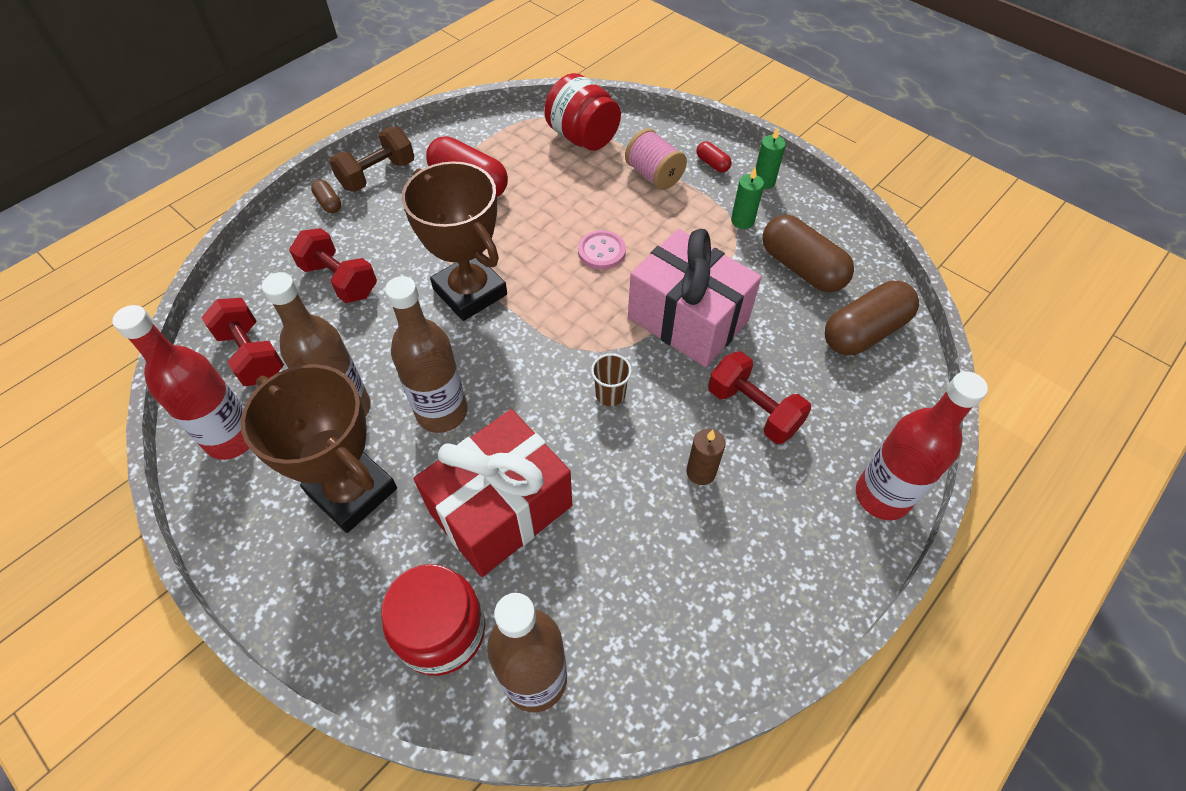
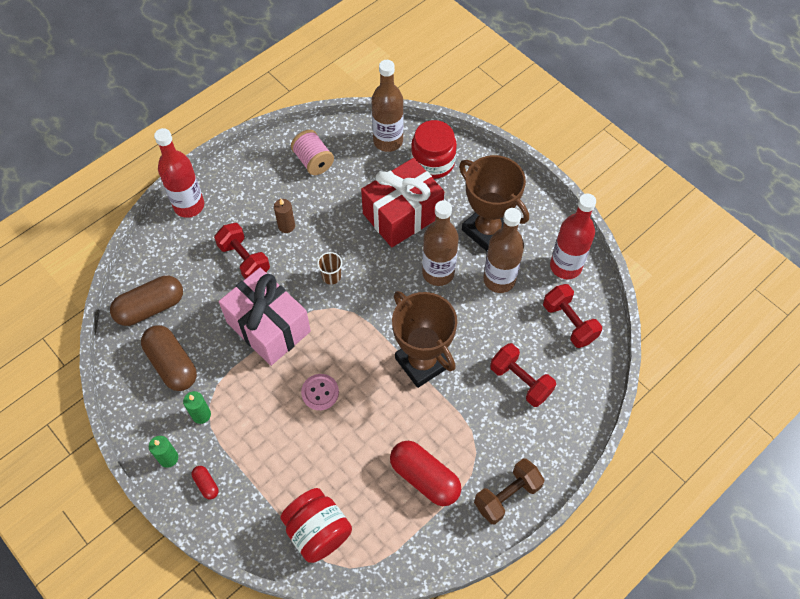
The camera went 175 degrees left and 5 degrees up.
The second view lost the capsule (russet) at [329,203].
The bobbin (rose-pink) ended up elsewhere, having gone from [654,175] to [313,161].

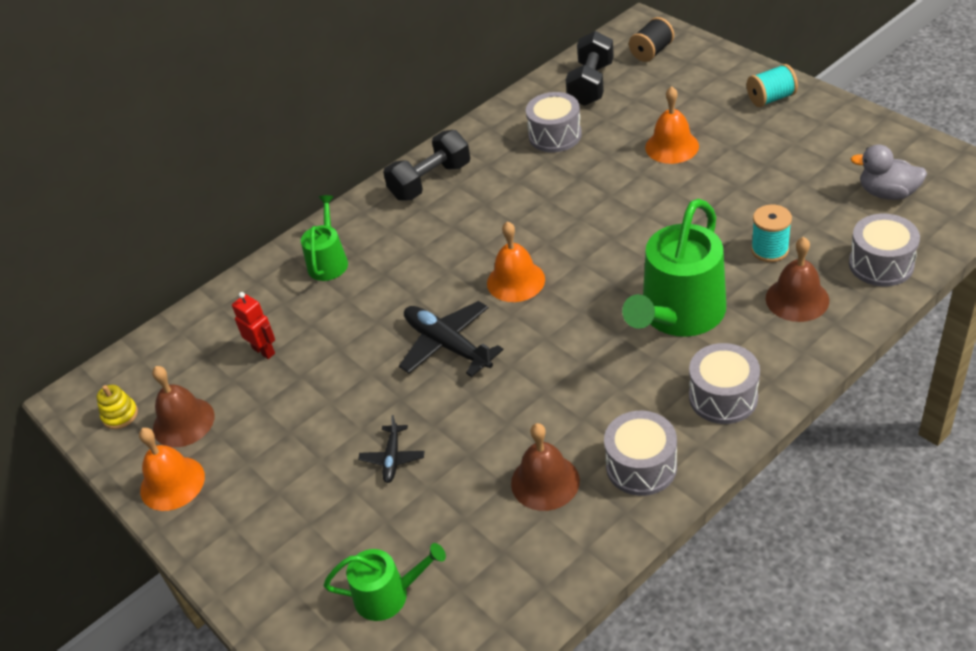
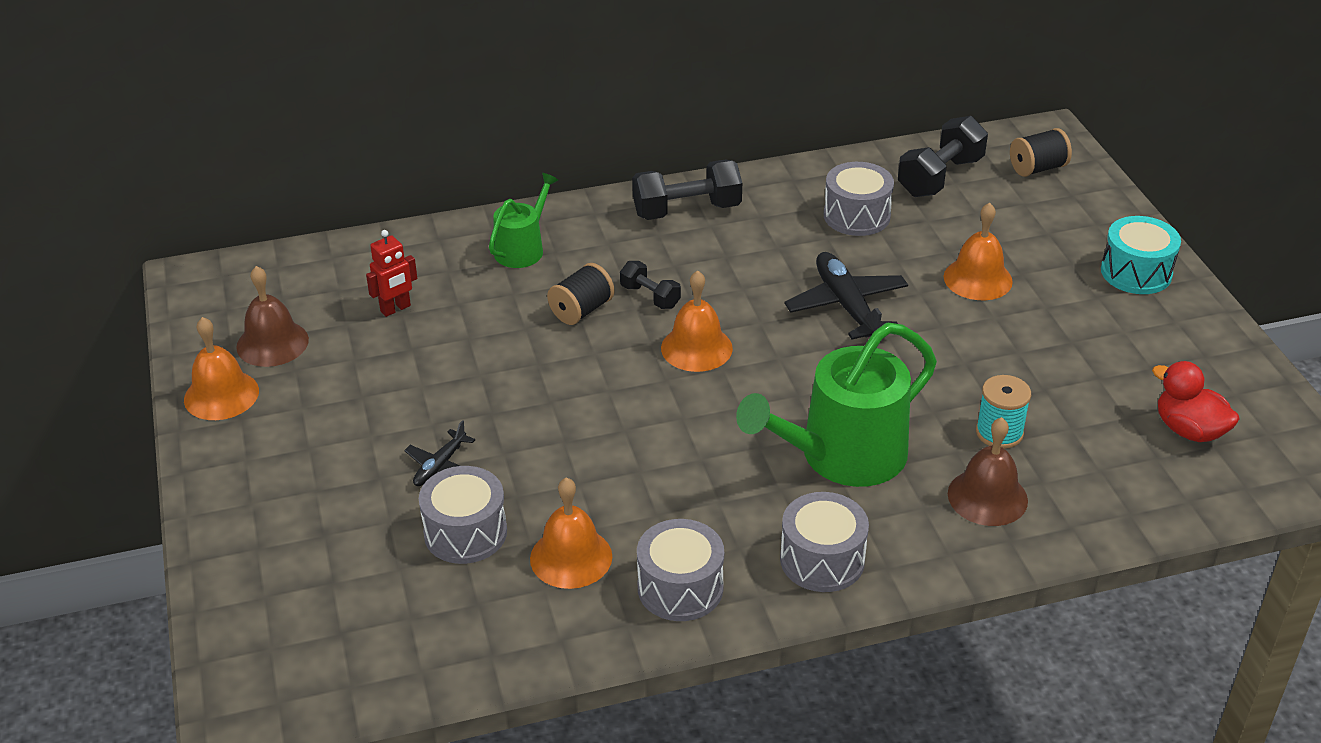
The camera went 20 degrees right and 5 degrees down.
The second view lost the stacking toy (bright yellow) at [120,415].
The toy robot (red) at [264,351] ended up facing another way, 75 degrees clockwise from before.
The second view lost the watering pot (green) at [388,595].
The aeroplane (black) ended up elsewhere, having gone from [447,345] to [846,306].
What was the hand bell (russet) at [545,482] turned into the hand bell (bright orange) at [571,557].
Where the bobbin (teal) stood at [771,98], the drum (teal) came to stand at [1136,272].
The drum (ash-grey) ended up elsewhere, having gone from [881,264] to [465,532].
What was the duck (ash-grey) at [887,193] turned into the duck (red) at [1189,430].
The second view gained the bobbin (black) at [581,310].
The second view gained the hand weight (black) at [650,296].

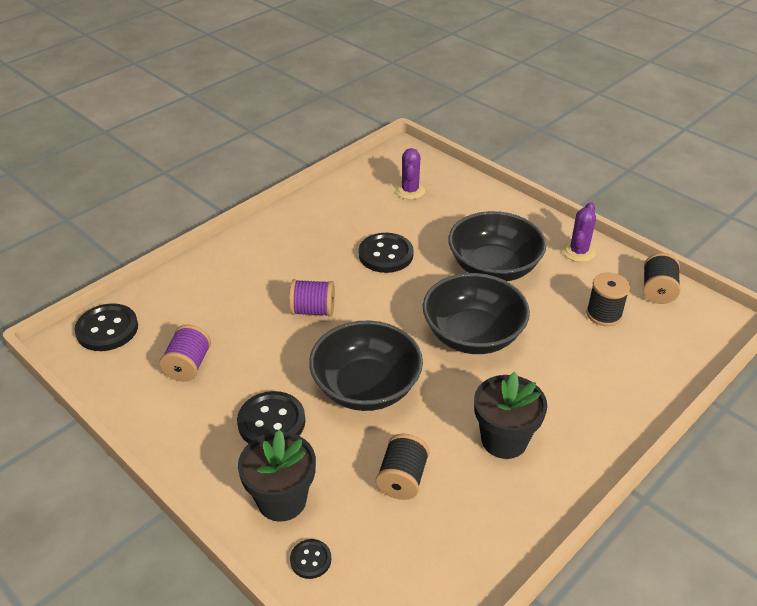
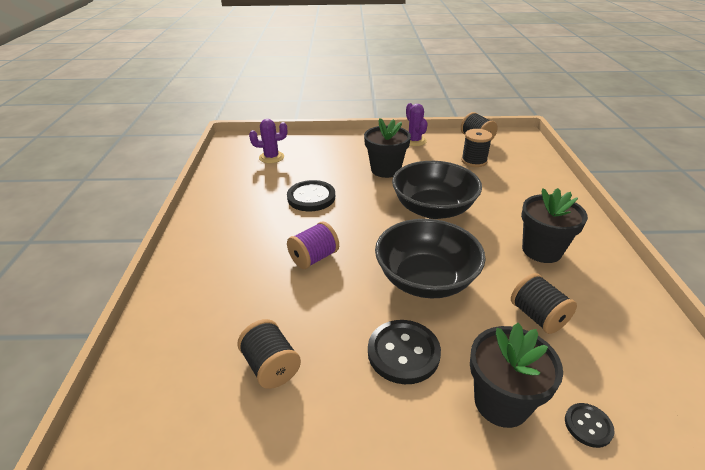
The camera went 45 degrees left and 5 degrees down.
The second view lost the shirt button (black) at [107,329].
What was the bobbin (royal purple) at [188,365] turned into the bobbin (black) at [271,366].
The cactus (royal purple) at [410,191] ended up facing another way, 60 degrees counterclockwise from before.
Where the bowl (black) stood at [493,267], the flower pot (black) came to stand at [385,170].

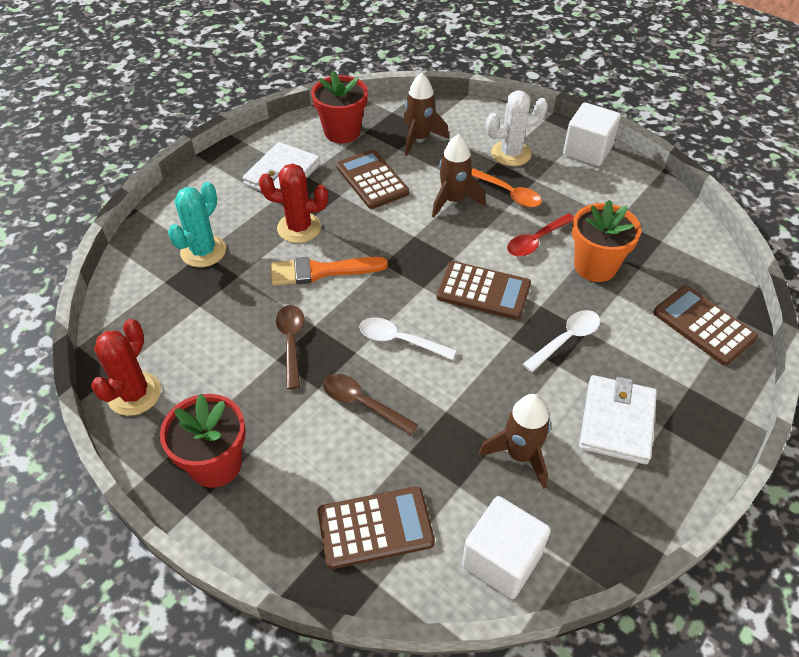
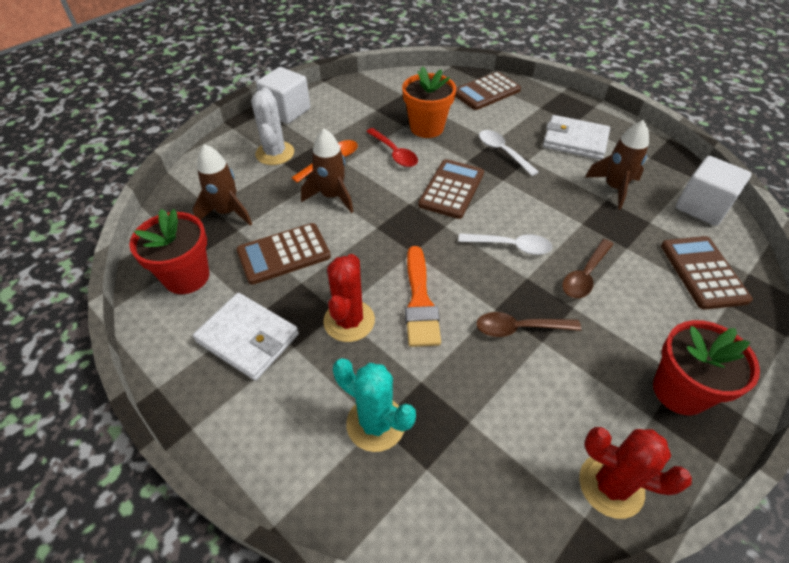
The camera went 85 degrees left and 0 degrees up.
The tablespoon (white) at [399,340] ended up facing another way, 105 degrees counterclockwise from before.

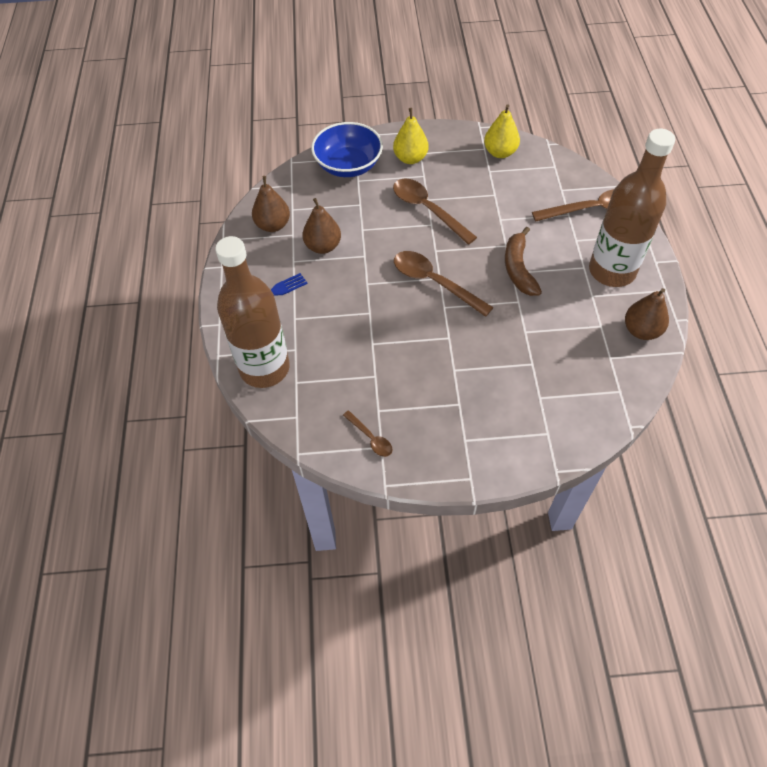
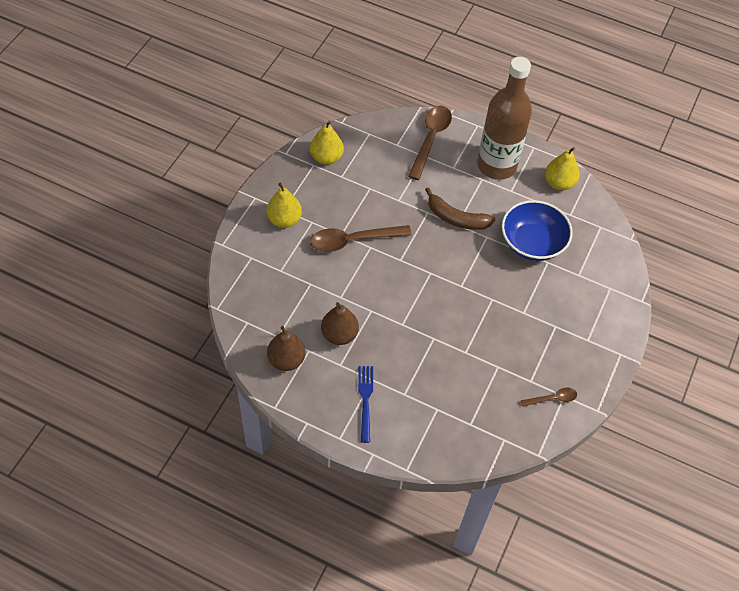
The camera went 65 degrees left and 0 degrees up.
The second view lost the flask (russet) at [264,368].
The bowl (royal blue) ended up elsewhere, having gone from [348,165] to [532,243].
The second view lost the tablespoon (russet) at [434,282].
What was the pear fruit (russet) at [641,330] turned into the pear fruit (bright yellow) at [559,183].

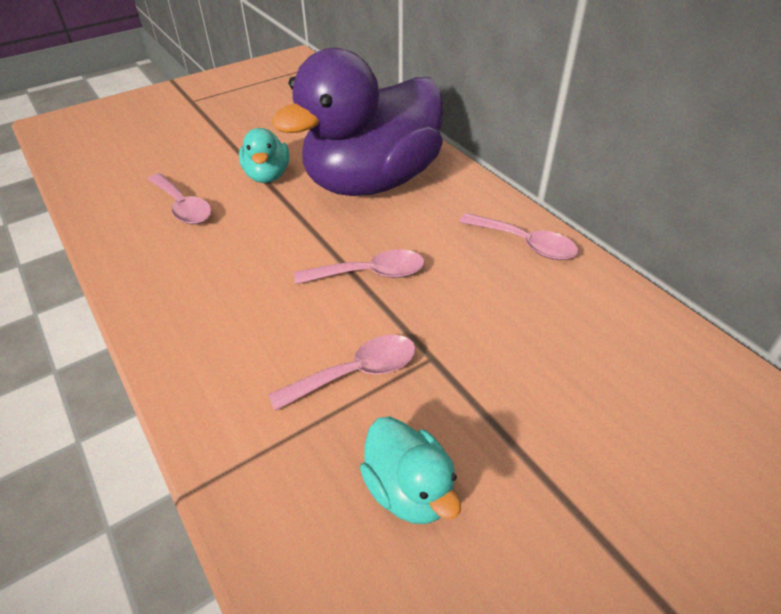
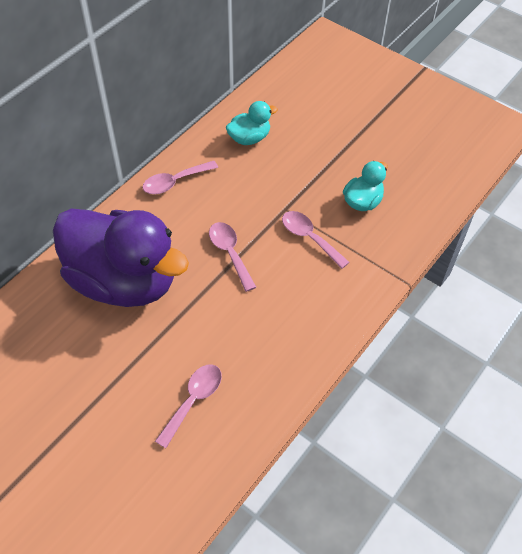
The camera went 110 degrees left and 10 degrees up.
The duck (teal) ended up elsewhere, having gone from [267,175] to [249,138].
The tablespoon (rose-pink) at [525,244] ended up facing another way, 135 degrees counterclockwise from before.

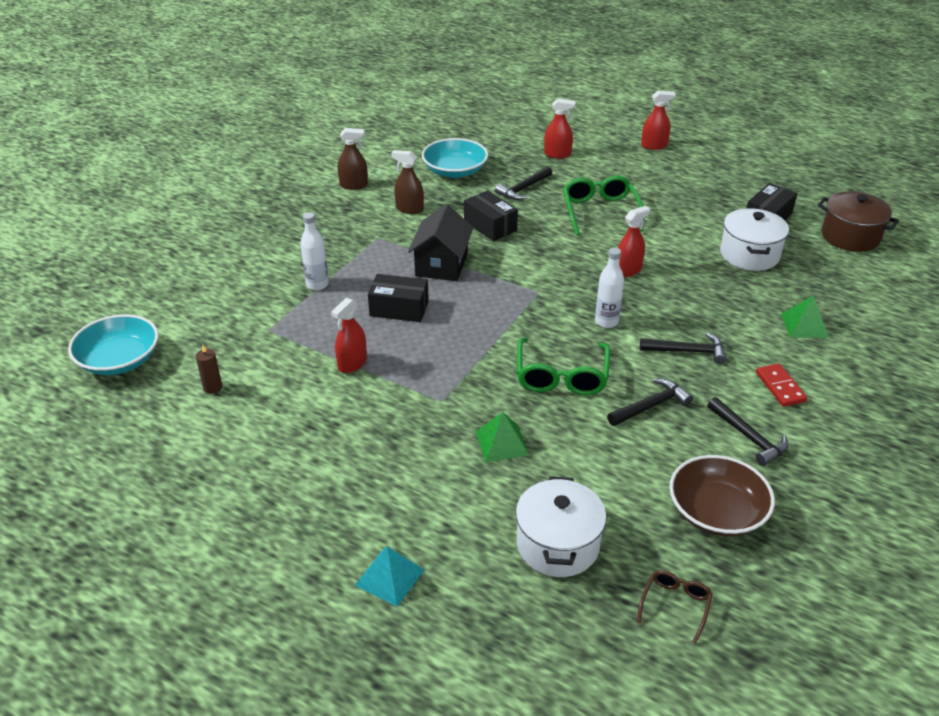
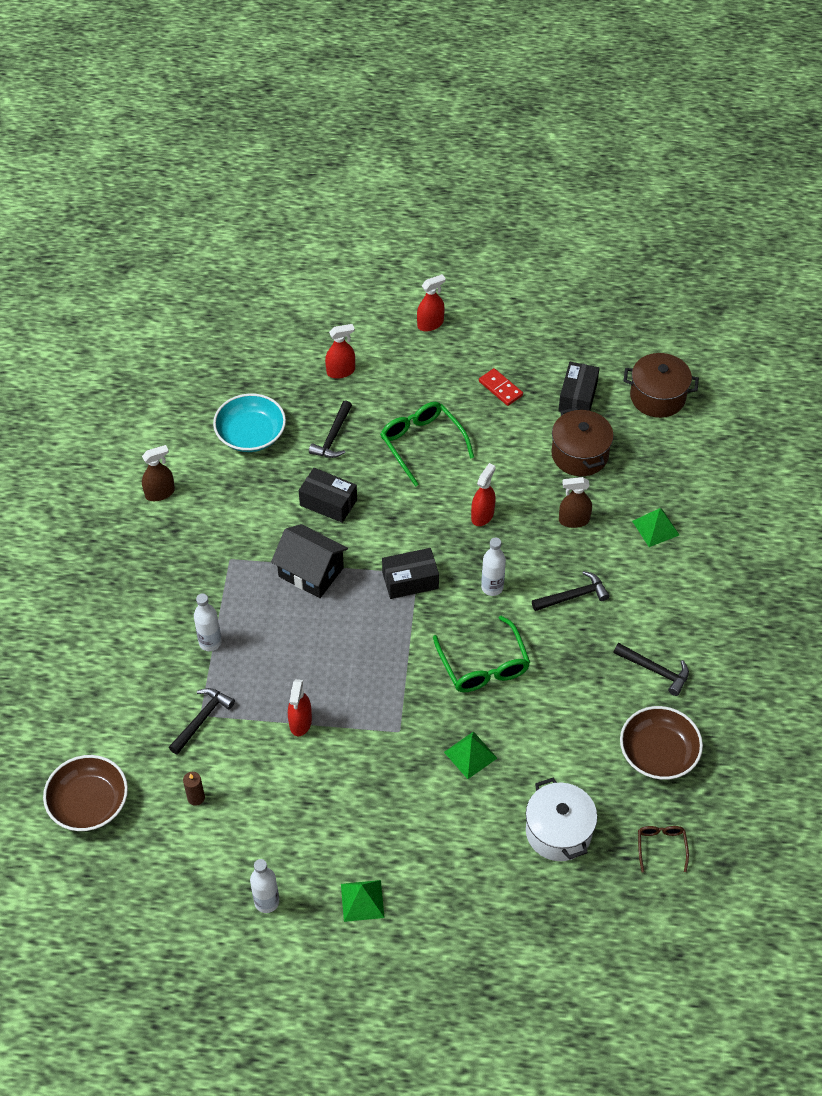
The camera went 25 degrees left and 15 degrees up.
What was the bowl (teal) at [119,360] turned into the bowl (russet) at [89,803].
The second view lost the pyramid (teal) at [389,577].
The box (black) ended up elsewhere, having gone from [399,309] to [410,580].
The spray bottle (russet) ended up elsewhere, having gone from [409,209] to [574,520].
The house (black) at [441,264] ended up facing another way, 45 degrees counterclockwise from before.
The claw hammer (black) ended up elsewhere, having gone from [650,406] to [202,719].
What was the pot (white) at [749,255] turned into the pot (russet) at [579,454].
The domino piece (red) ended up elsewhere, having gone from [780,387] to [500,388].
The second view gained the flask (white) at [266,902].
The second view gained the pyramid (green) at [362,900].

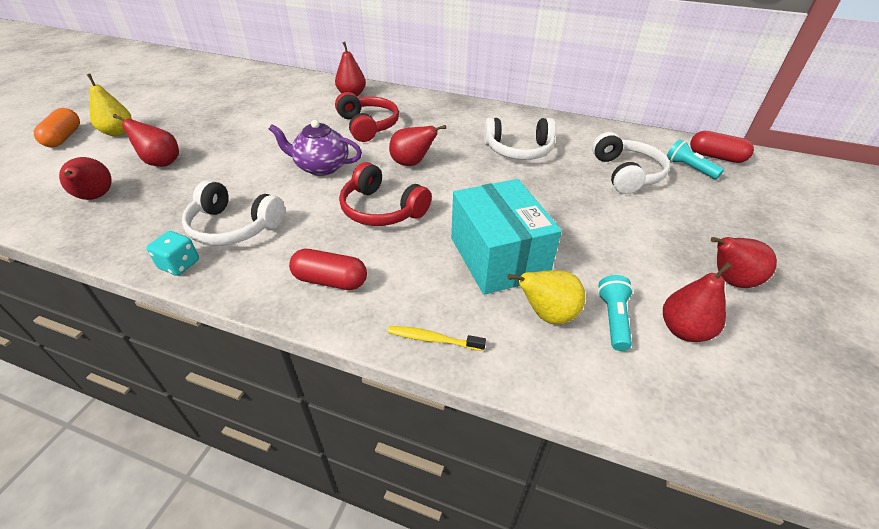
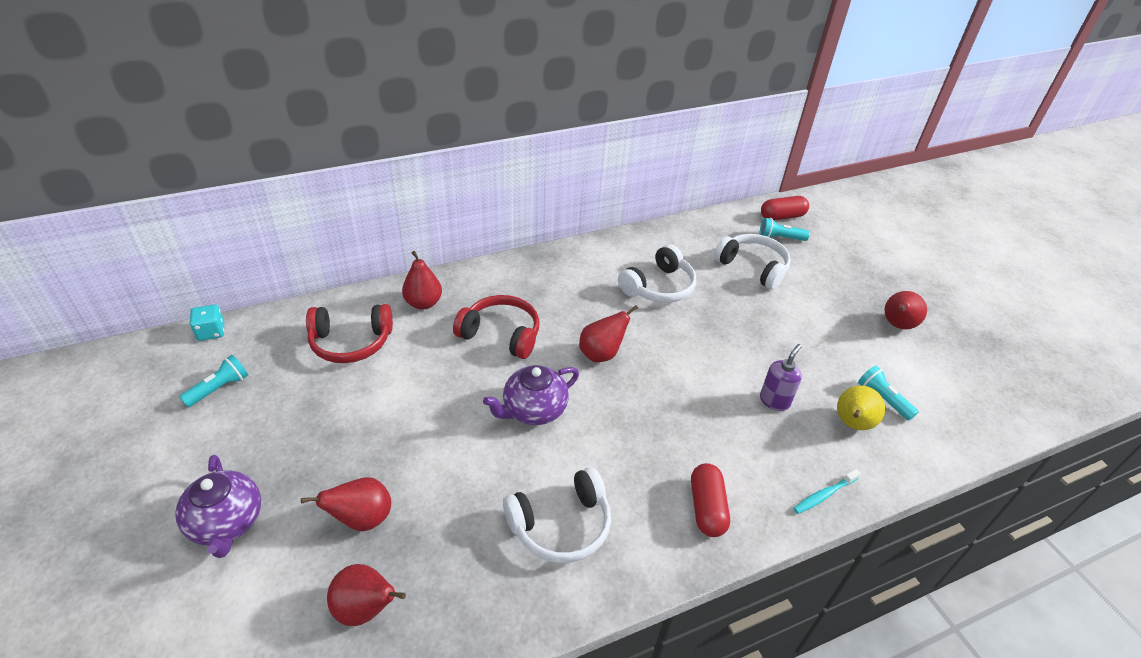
The camera went 45 degrees left and 0 degrees up.
The second view lost the capsule (bright orange) at [64,137].
Where the pear fruit (bright yellow) stood at [118,132], the china teapot (royal purple) came to stand at [227,523].
The game die (teal) ended up elsewhere, having gone from [179,264] to [211,332].
The capsule (red) at [330,280] ended up facing another way, 60 degrees counterclockwise from before.
The headset (red) ended up elsewhere, having gone from [381,209] to [351,342].
What was the toothbrush (bright yellow) at [433,339] turned into the toothbrush (teal) at [824,495].
Where the box (teal) stood at [498,257], the soap dispenser (royal purple) came to stand at [774,401].
The second view lost the pear fruit (red) at [683,330].
The second view gained the torch (teal) at [219,388].

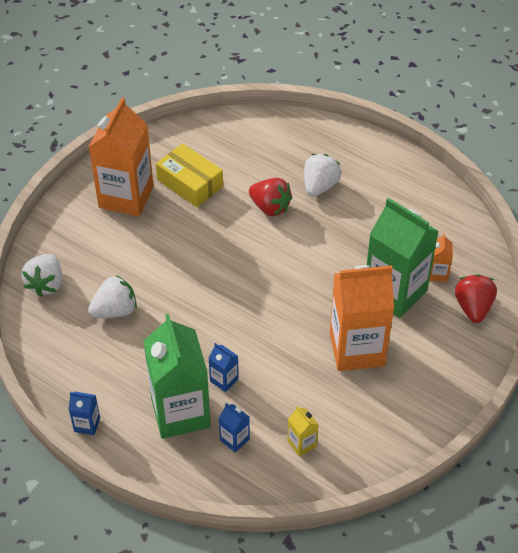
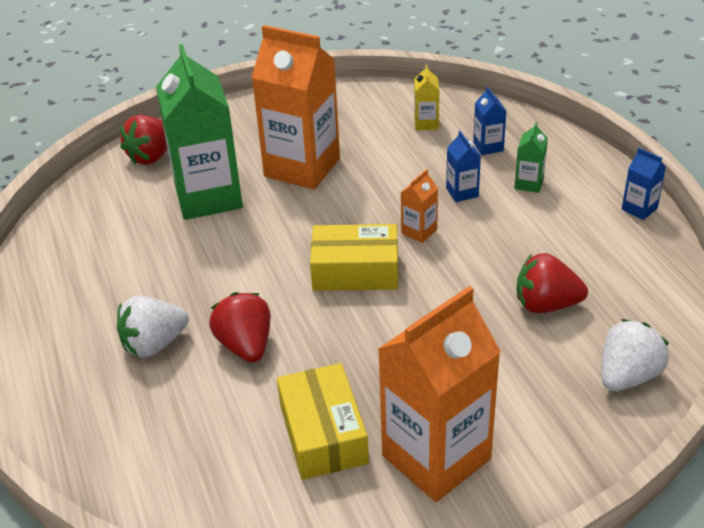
The camera went 145 degrees left and 10 degrees down.
What was the toy strawberry (white) at [115,310] turned into the toy strawberry (red) at [546,305].
The size of the carton (green) at [180,412] changed by a factor of 0.42.
The carton (bright orange) ended up elsewhere, having gone from [437,273] to [419,231].
The second view gained the box (bright yellow) at [355,270].

